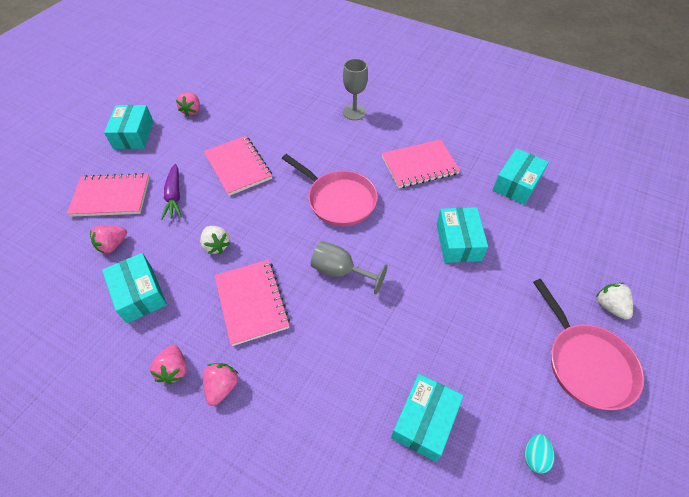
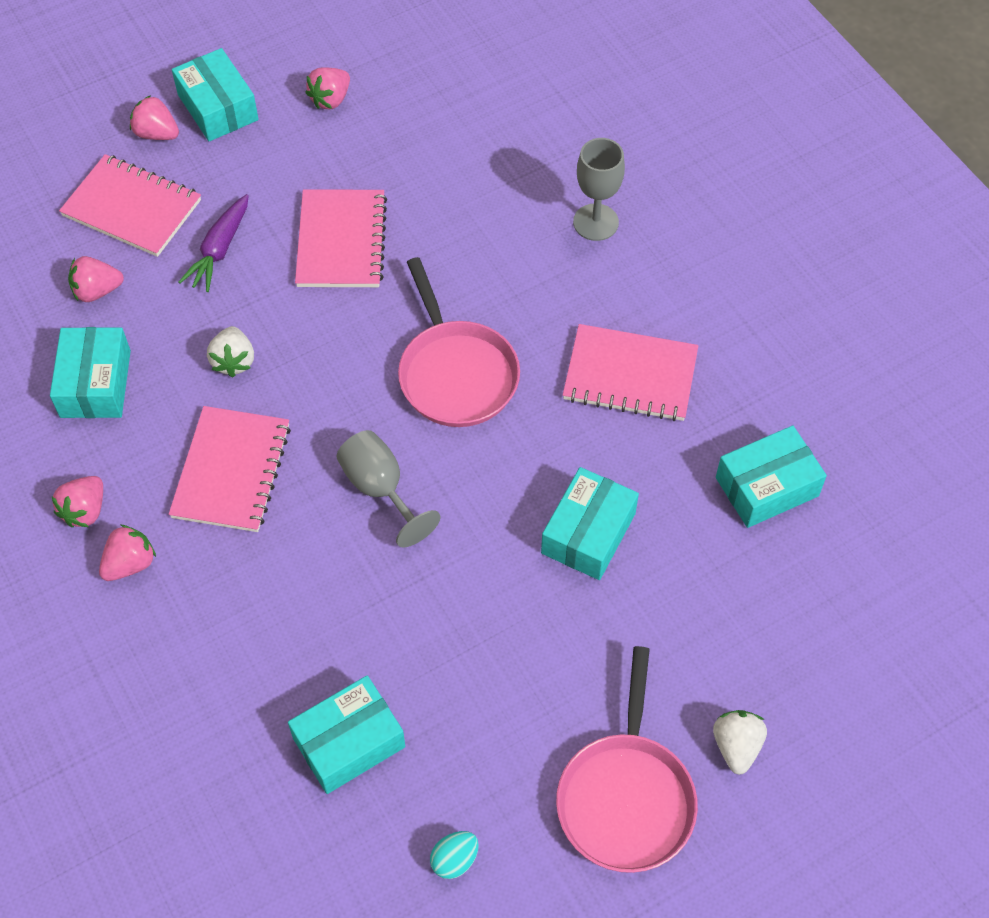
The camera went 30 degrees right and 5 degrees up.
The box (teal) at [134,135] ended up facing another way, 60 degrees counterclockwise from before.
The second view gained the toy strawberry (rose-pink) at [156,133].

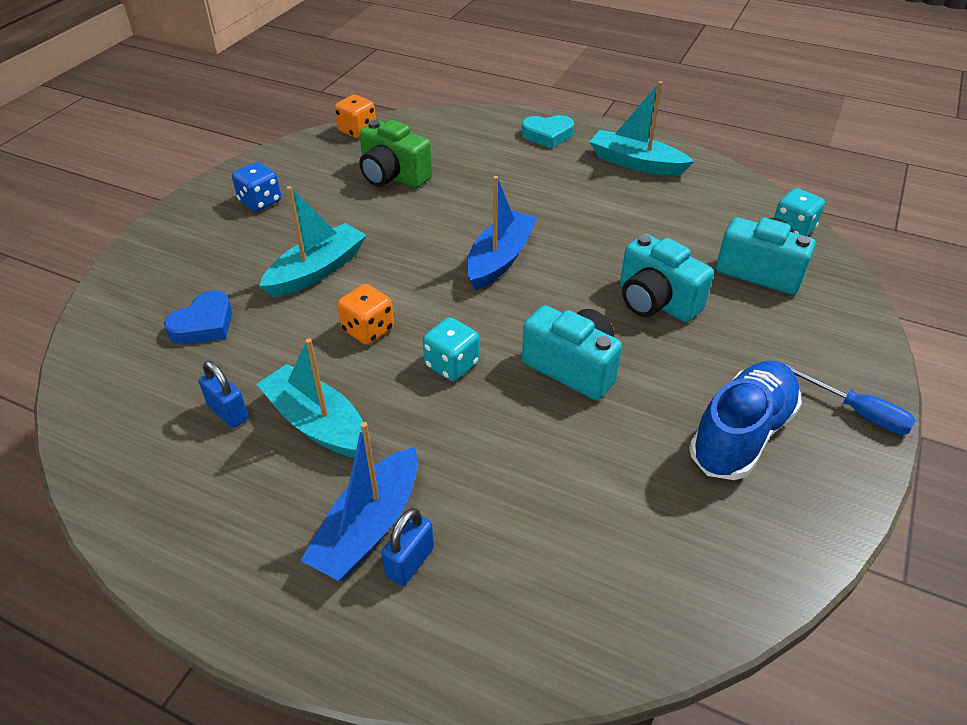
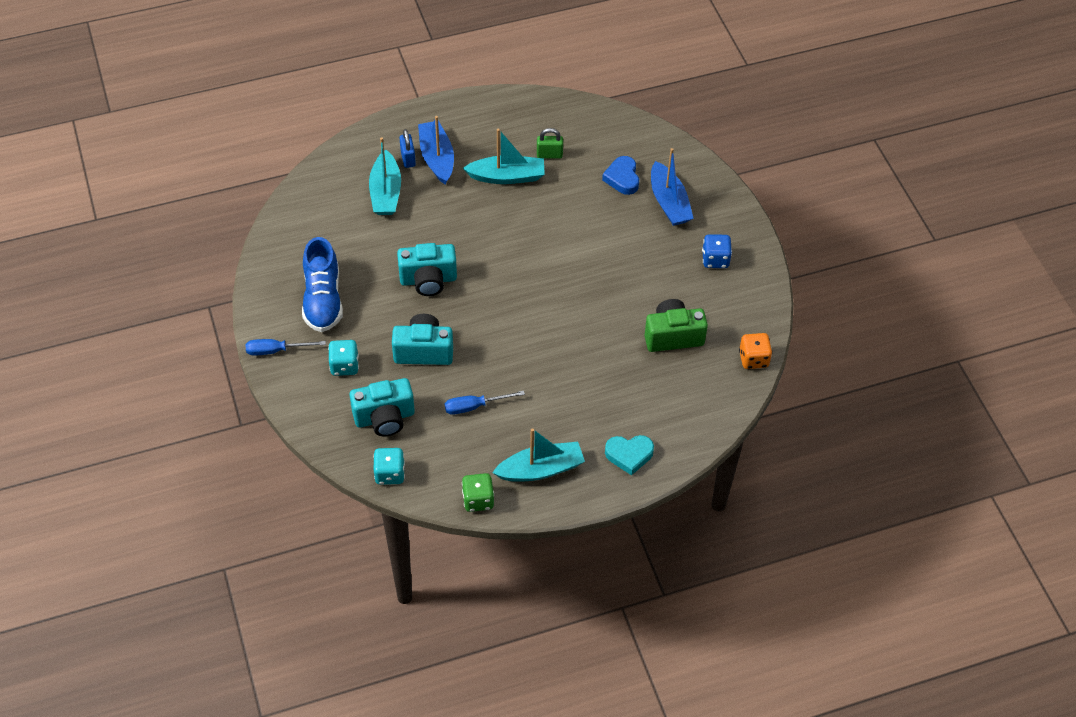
The camera went 135 degrees right and 10 degrees up.
What was the lock (royal blue) at [228,412] turned into the lock (green) at [549,155].
The boat (teal) ended up elsewhere, having gone from [317,270] to [386,192].
The second view lost the game die (bright orange) at [368,330].
The game die (teal) ended up elsewhere, having gone from [451,365] to [344,366].
The boat (royal blue) ended up elsewhere, having gone from [500,259] to [669,202].
The heart (teal) at [547,135] ended up facing another way, 135 degrees counterclockwise from before.
The second view gained the hand screwdriver (royal blue) at [474,406].
The second view gained the game die (green) at [478,500].

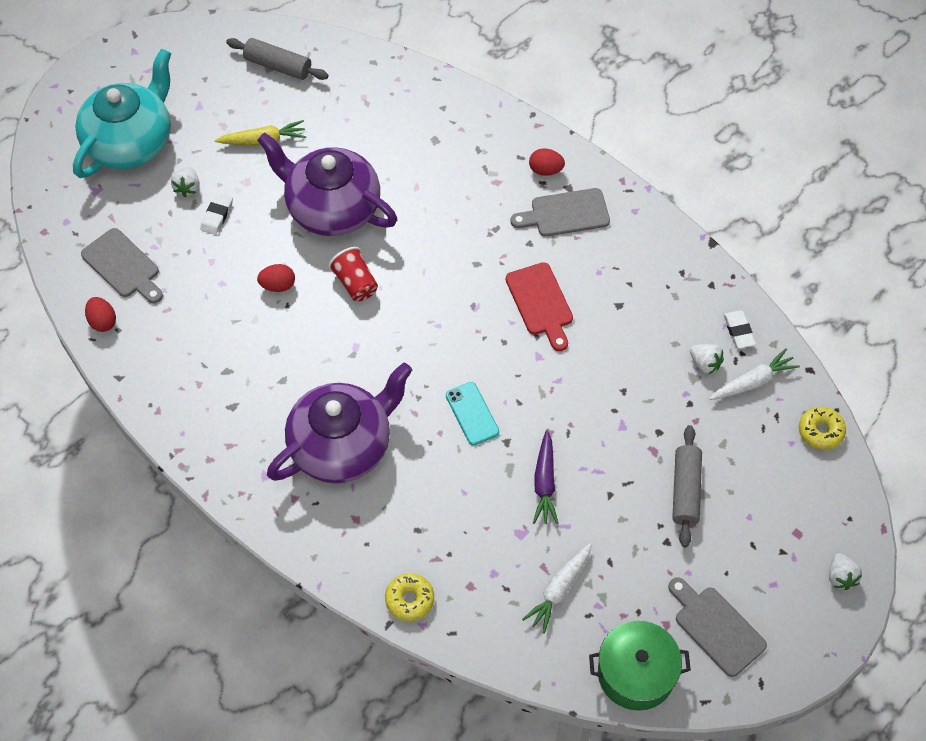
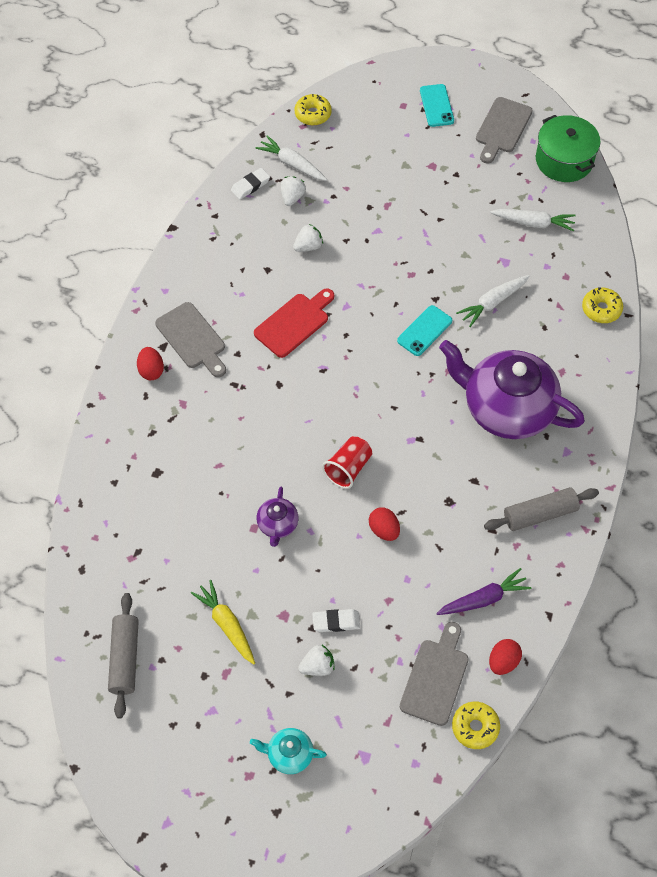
The camera went 115 degrees left and 0 degrees up.
The size of the china teapot (teal) at [131,142] changed by a factor of 0.43.
The size of the china teapot (royal purple) at [332,208] changed by a factor of 0.43.
The root vegetable (royal purple) ended up elsewhere, having gone from [544,483] to [483,599].
The dough roller (ash-grey) ended up elsewhere, having gone from [685,490] to [540,514].
The toy strawberry (white) ended up elsewhere, having gone from [840,577] to [308,246].
The second view gained the smartphone (teal) at [436,105].
The second view gained the glazed donut (bright yellow) at [475,727].
The second view gained the root vegetable (white) at [492,303].

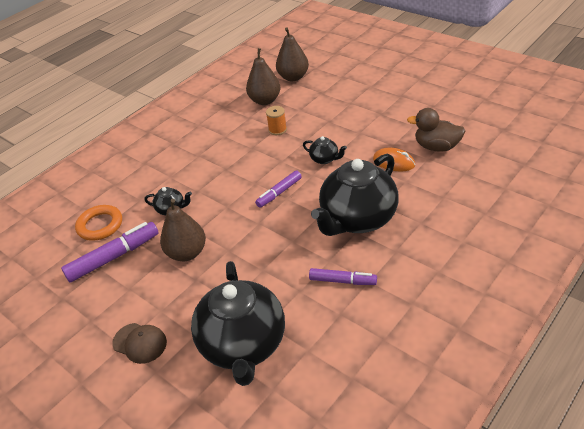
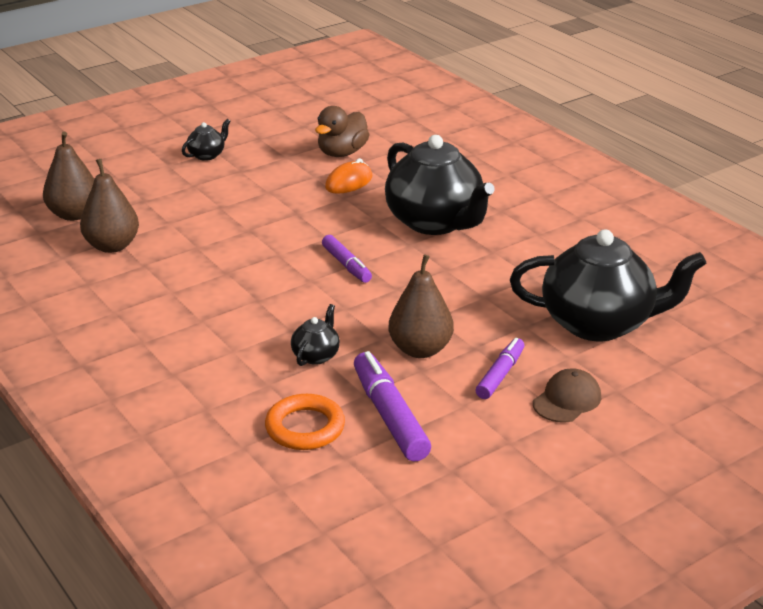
The camera went 80 degrees left and 10 degrees down.
The second view lost the bobbin (bright orange) at [277,130].
The china teapot (black) ended up elsewhere, having gone from [325,159] to [207,155].
The marker pen (royal purple) ended up elsewhere, having gone from [342,281] to [500,375].

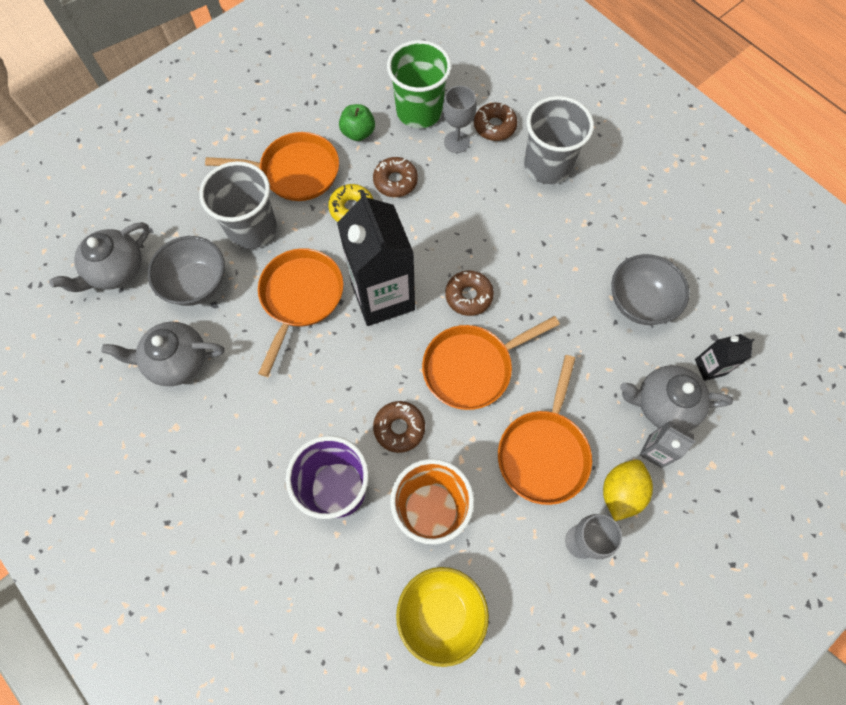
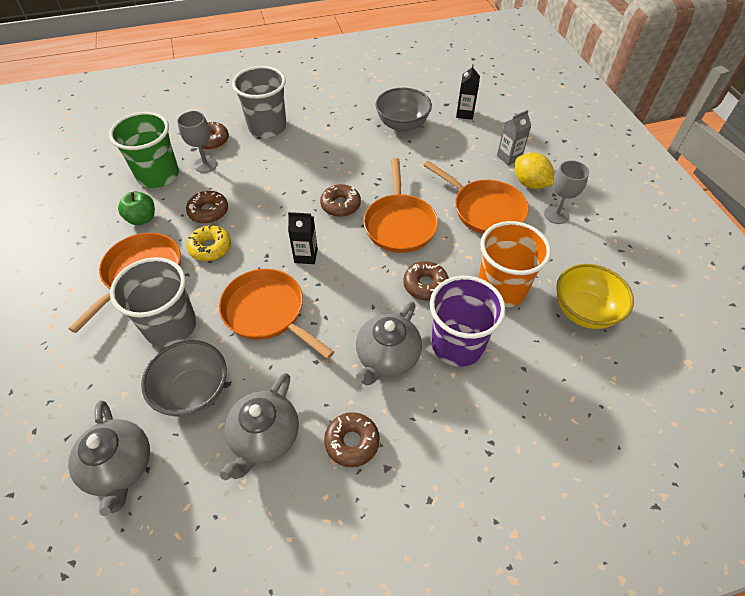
The camera went 65 degrees left and 15 degrees down.
The size of the carton (black) at [383,296] changed by a factor of 0.45.
The china teapot (ash-grey) ended up elsewhere, having gone from [664,404] to [387,357].
The second view gained the glazed donut (russet) at [352,442].

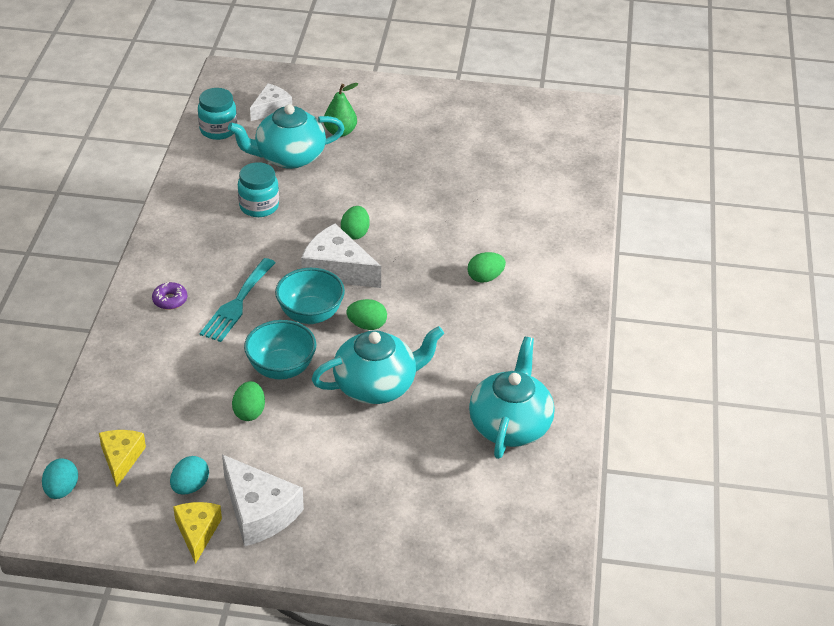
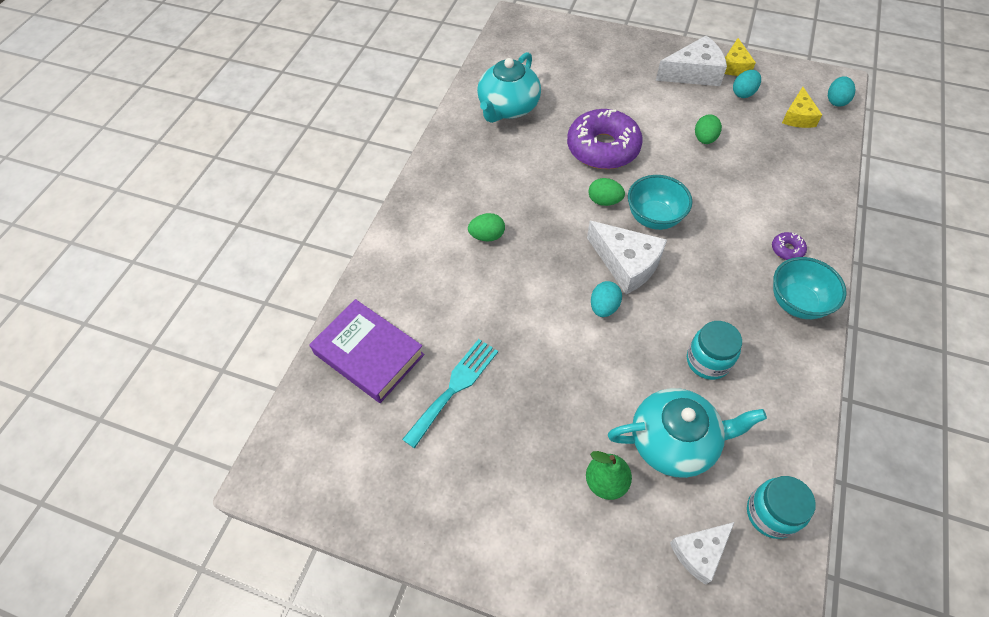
The camera went 165 degrees left and 15 degrees up.
The dinner fork (teal) ended up elsewhere, having gone from [237,303] to [454,387].
The cheese (white) at [259,512] ended up facing another way, 105 degrees clockwise from before.
The bowl (teal) ended up elsewhere, having gone from [281,368] to [797,303].
Where the china teapot (teal) stood at [377,385], the glazed donut (royal purple) came to stand at [603,148].
What was the egg shape (green) at [355,233] turned into the egg shape (teal) at [604,307].
The second view gained the hardcover (royal purple) at [369,354].

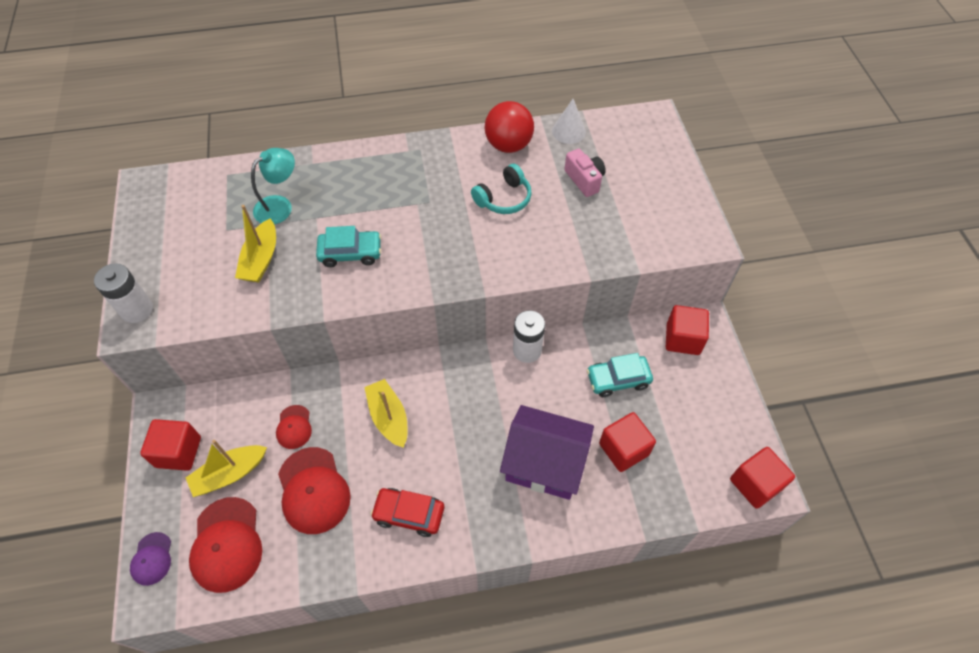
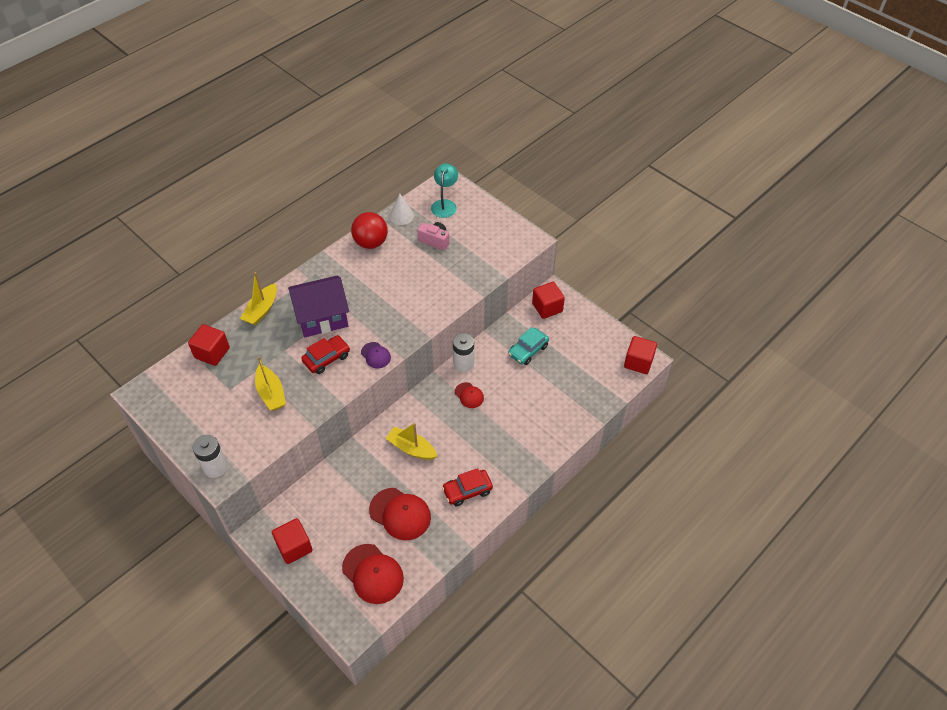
The camera went 35 degrees left and 5 degrees down.
The cap (royal purple) ended up elsewhere, having gone from [152,559] to [375,355].
The boat (bright yellow) ended up elsewhere, having gone from [230,474] to [262,310].
The desk lamp (teal) ended up elsewhere, having gone from [280,205] to [445,204].
The cap (red) ended up elsewhere, having gone from [294,427] to [469,395].
What was the car (teal) at [350,253] turned into the car (red) at [326,358].
The second view lost the headset (teal) at [504,198].
The house (royal purple) ended up elsewhere, having gone from [544,463] to [322,317].
The solid cube (red) ended up elsewhere, having gone from [623,449] to [212,353].

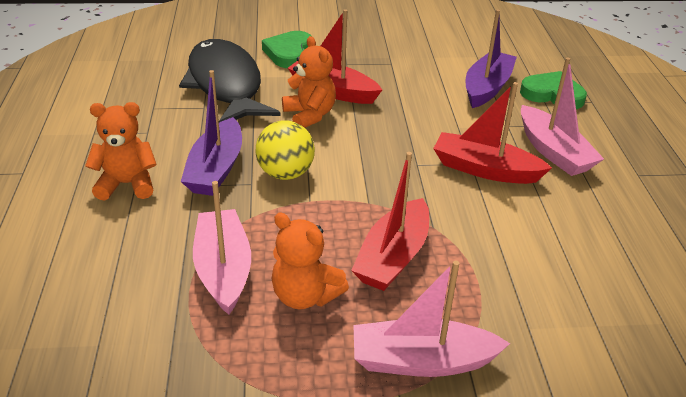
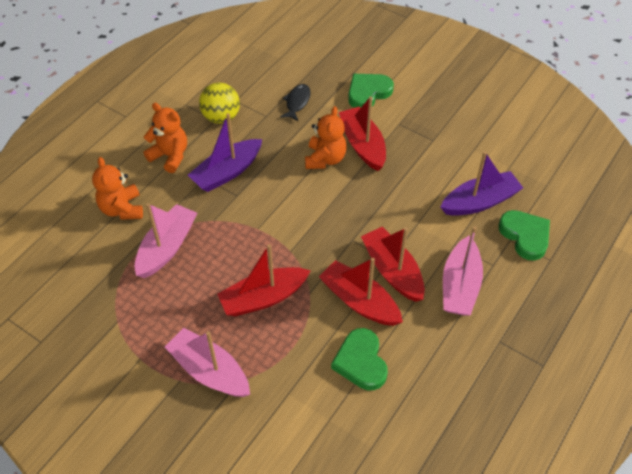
The camera went 40 degrees right and 15 degrees up.
The size of the toy fish (black) at [225,85] changed by a factor of 0.40.
The play ball (bright yellow) ended up elsewhere, having gone from [285,173] to [221,117].
The stuffed bear (bright orange) ended up elsewhere, having gone from [305,296] to [122,209].
The second view gained the boat (red) at [359,301].
The second view gained the heart (green) at [361,362].

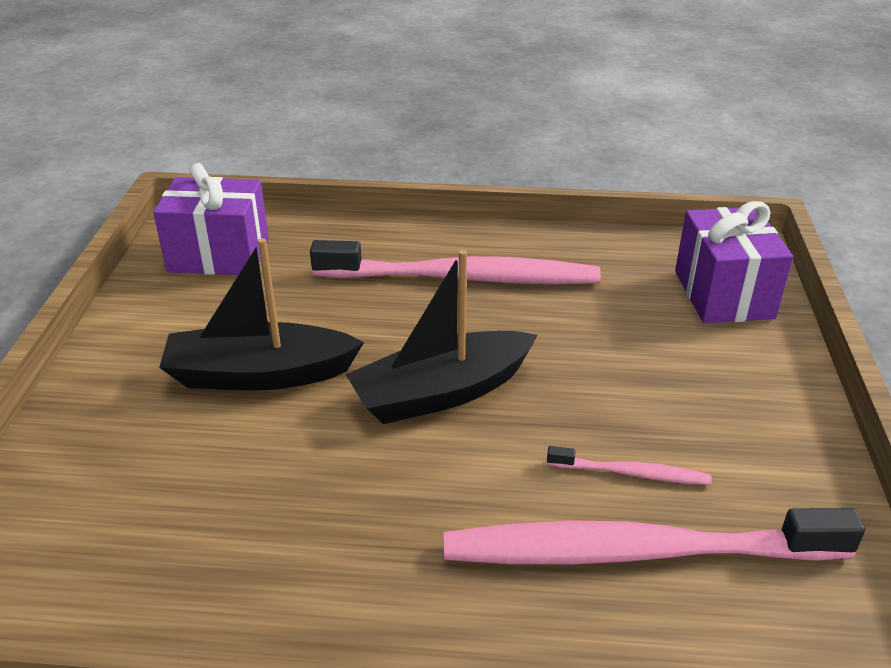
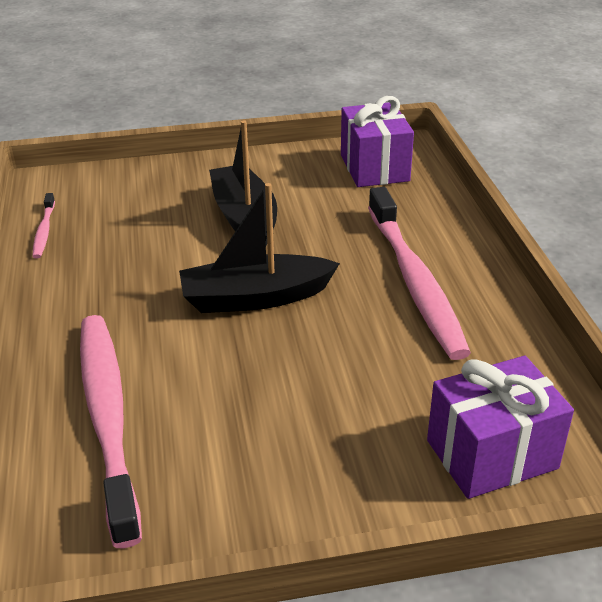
The camera went 75 degrees right and 0 degrees up.
The boat (black) at [442,392] ended up facing another way, 60 degrees counterclockwise from before.
The toothbrush (rose-pink) ended up elsewhere, having gone from [631,473] to [44,231].

